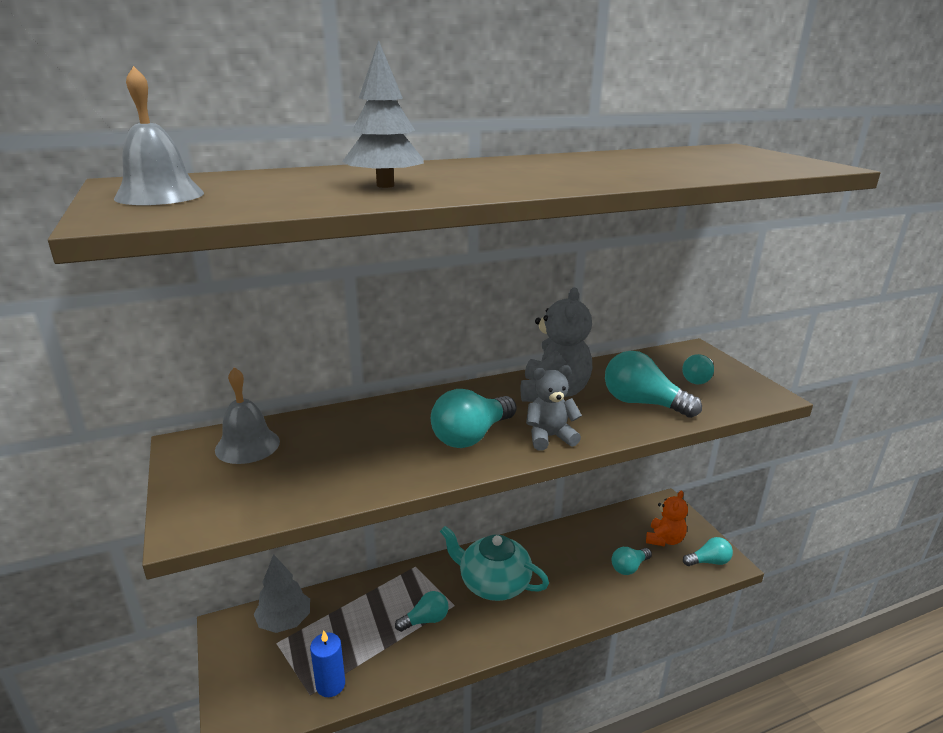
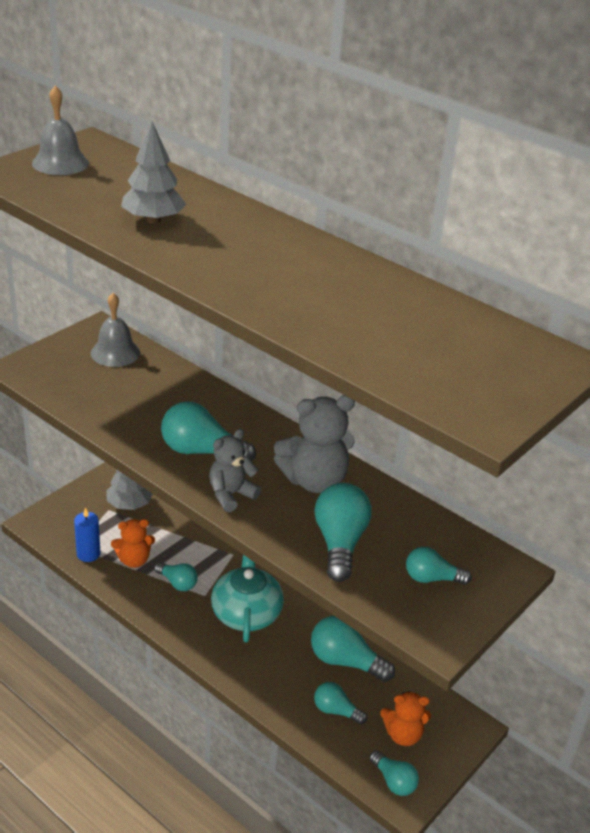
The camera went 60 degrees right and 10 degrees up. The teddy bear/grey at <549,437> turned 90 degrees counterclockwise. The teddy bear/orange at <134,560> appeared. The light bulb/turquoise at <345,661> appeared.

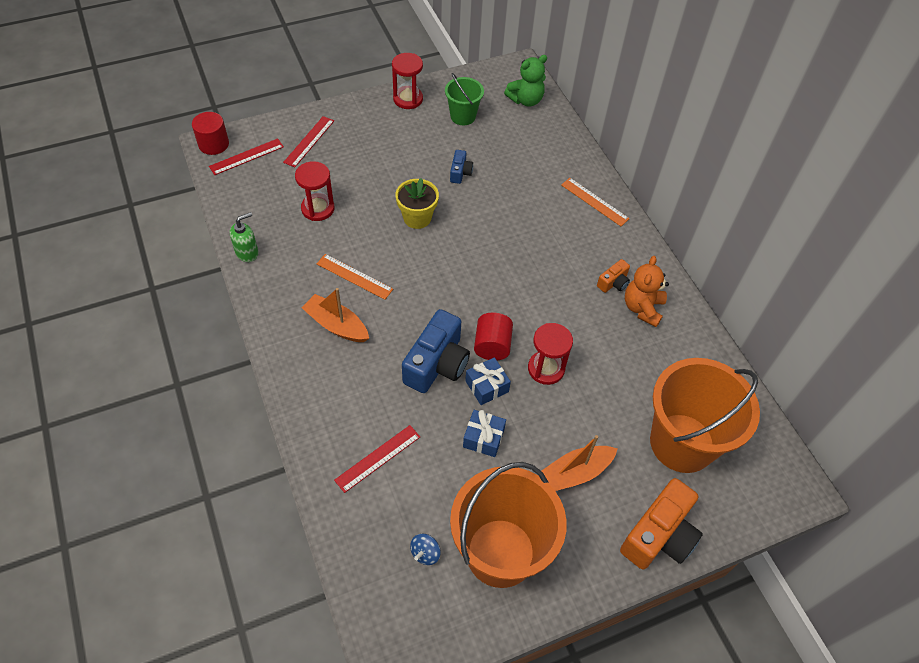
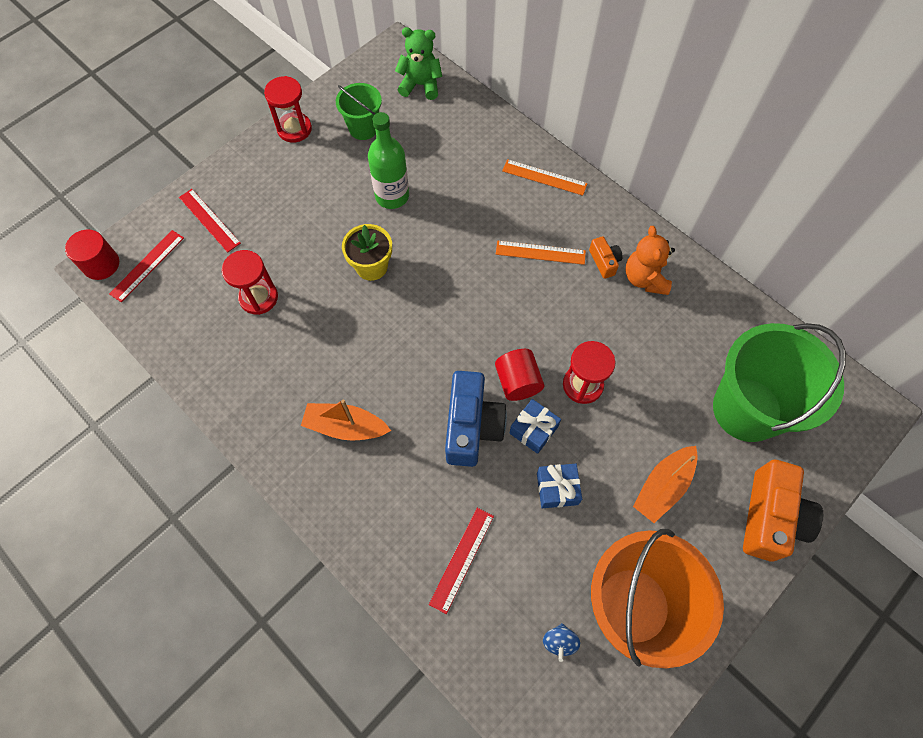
The camera went 20 degrees left and 10 degrees up. The soap dispenser/green at <247,252> disappeared. The ruler/red at <309,141> turned 45 degrees counterclockwise. The ruler/orange moved from <354,276> to <540,253>. The camera/blue at <460,173> was replaced by the bottle/green at <392,196>. The teddy bear/green at <526,100> turned 120 degrees counterclockwise. The camera/orange at <613,283> turned 45 degrees counterclockwise. The bucket/orange at <682,443> became the bucket/green at <747,409>.

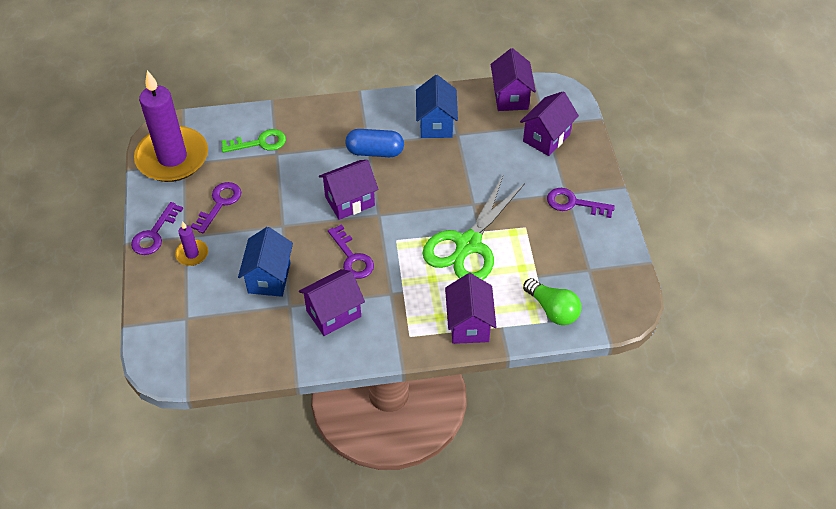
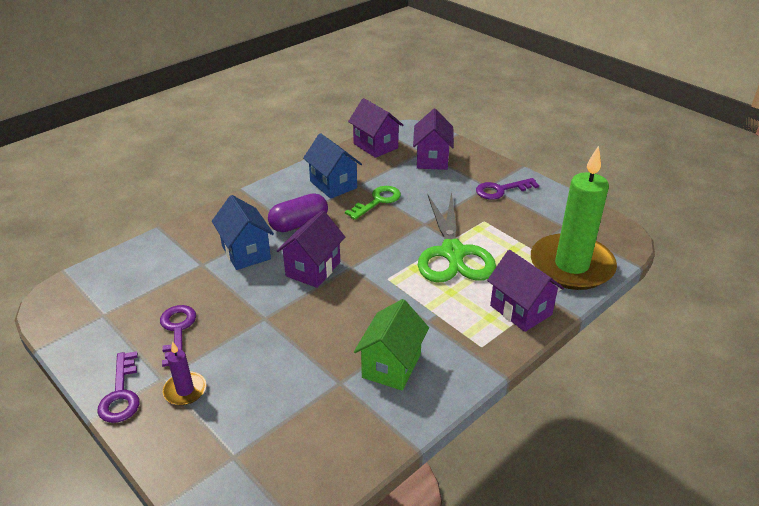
The camera went 35 degrees left and 15 degrees down. The candle/purple at <172,157> disappeared. The key/green moved from <259,143> to <377,201>. The house/blue moved from <269,277> to <246,252>. The house/purple at <333,313> became the house/green at <391,366>. The key/purple at <352,257> disappeared. The capsule/blue at <375,151> became the capsule/purple at <299,224>. The light bulb/green at <552,309> was replaced by the candle/green at <571,265>.

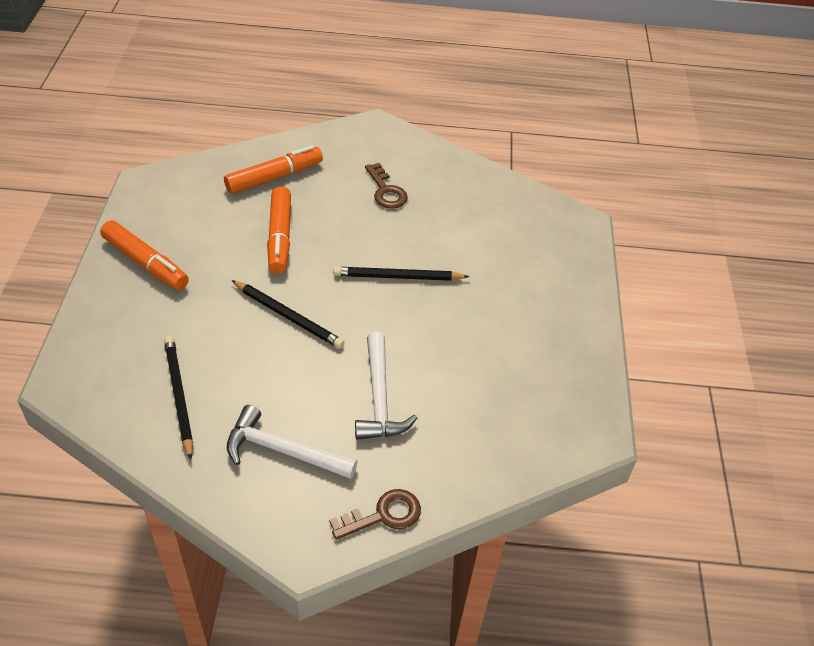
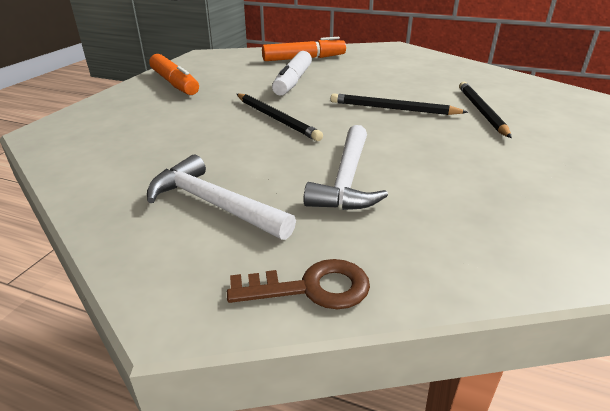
The camera went 20 degrees right and 15 degrees down. The pencil/black moved from <179,396> to <481,111>. The marker/orange at <280,237> became the marker/white at <293,81>. The key/brown at <386,191> disappeared.

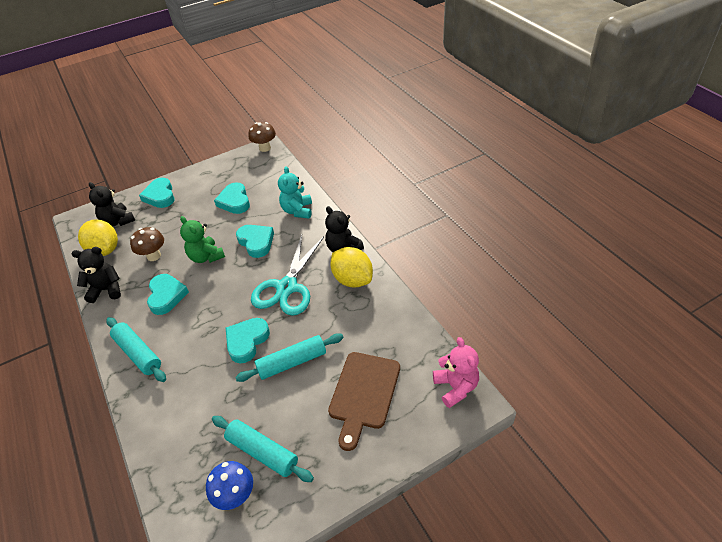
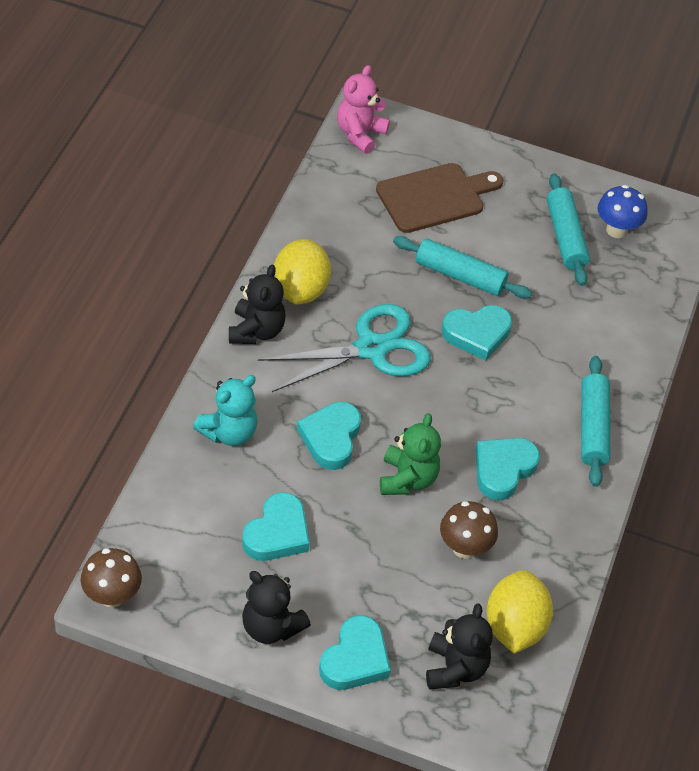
The camera went 140 degrees left and 5 degrees up. The teddy bear/black moved from <106,290> to <271,626>.

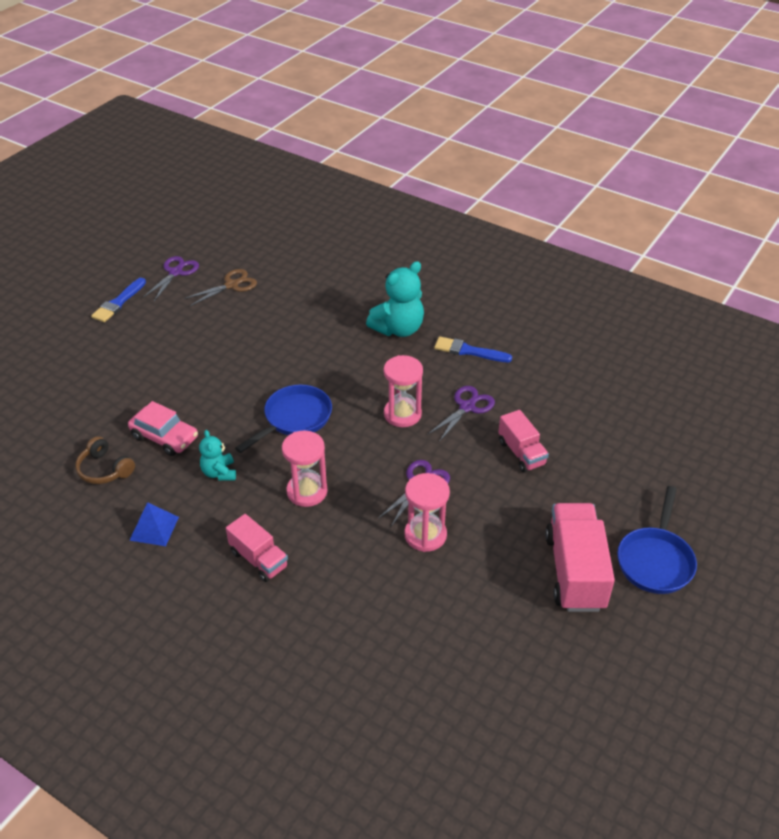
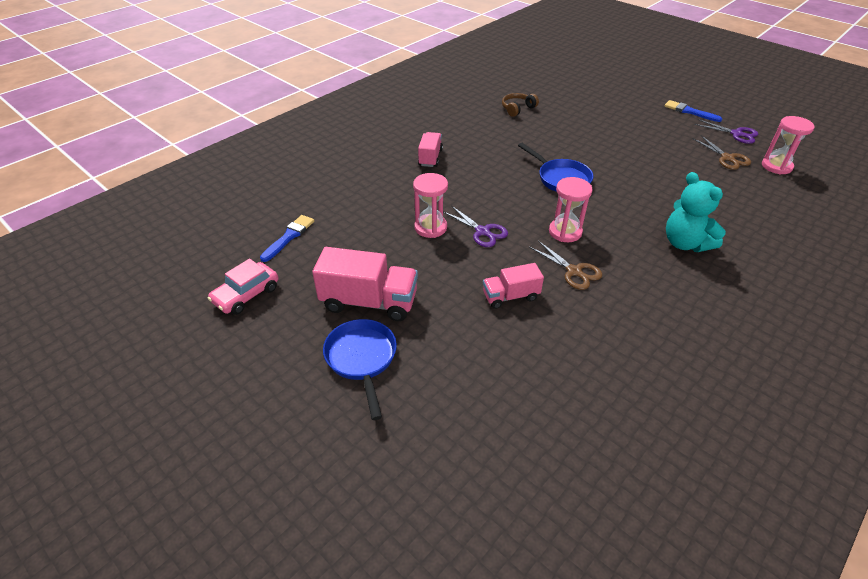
The camera went 100 degrees right and 0 degrees up. The car/pink moved from <165,437> to <246,295>. The pyramid/blue at <154,528> disappeared. The teddy bear/turquoise at <219,473> disappeared. The truck/pink at <259,559> turned 135 degrees clockwise. The hourglass/pink moved from <307,491> to <776,166>. The scissors/purple at <467,407> became the scissors/brown at <574,271>. The brush/blue moved from <468,351> to <289,237>. The pan/blue at <655,560> turned 45 degrees clockwise.

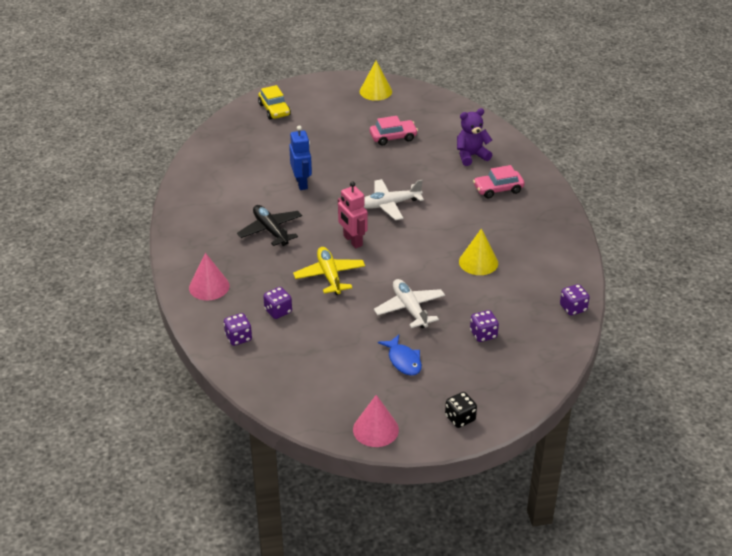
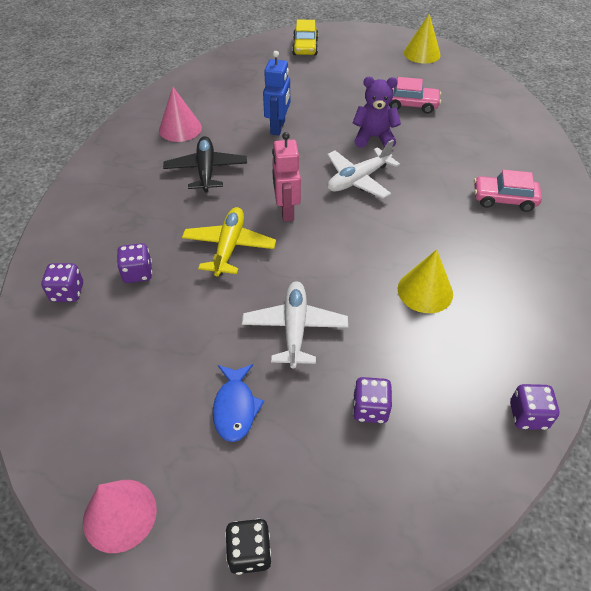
The camera went 25 degrees right and 10 degrees up. The cone/pink moved from <209,286> to <180,128>. The plane/white at <389,204> turned 45 degrees counterclockwise. The teddy bear/purple moved from <471,156> to <374,138>.

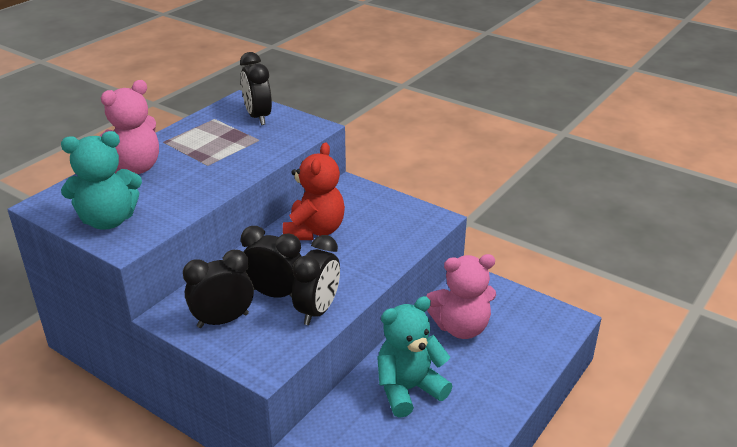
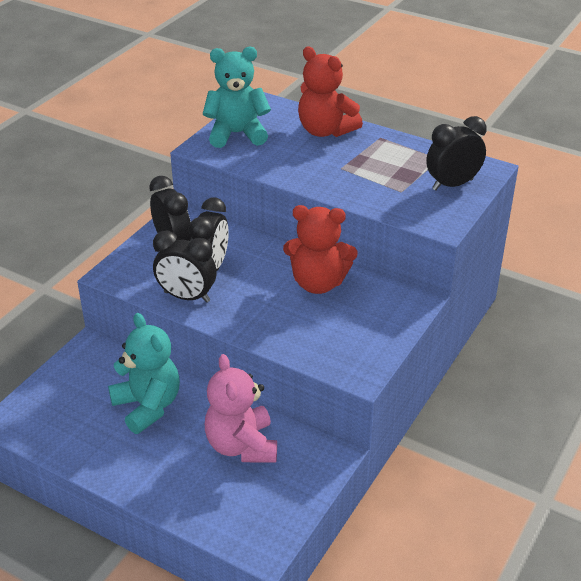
The camera went 85 degrees right and 5 degrees up. The teddy bear/turquoise at <108,220> turned 105 degrees clockwise. The teddy bear/pink at <134,168> became the teddy bear/red at <325,131>.

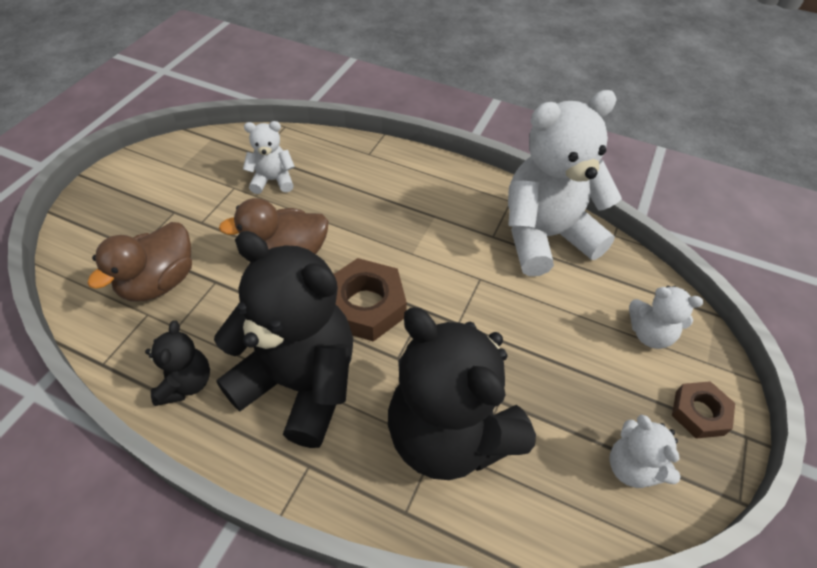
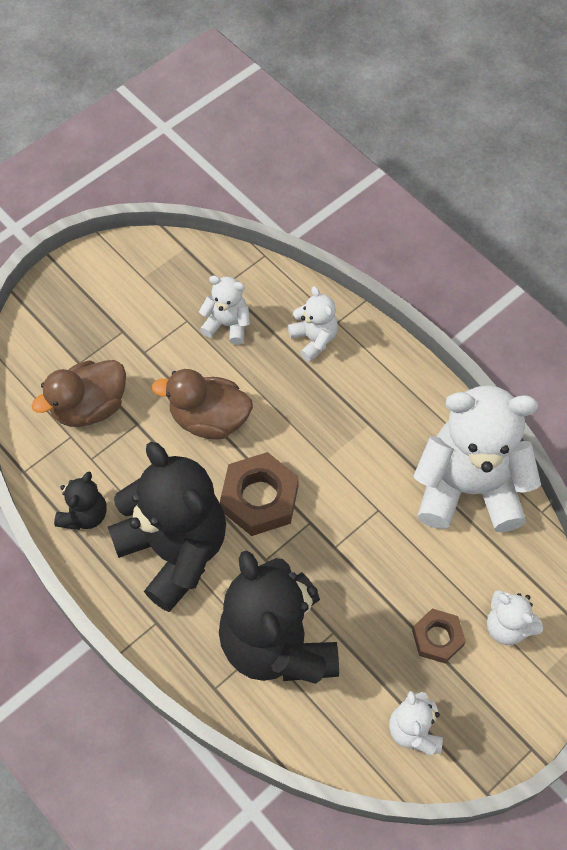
The camera went 25 degrees right and 10 degrees up. The nut/brown moved from <699,413> to <437,638>. The teddy bear/white at <314,339> appeared.

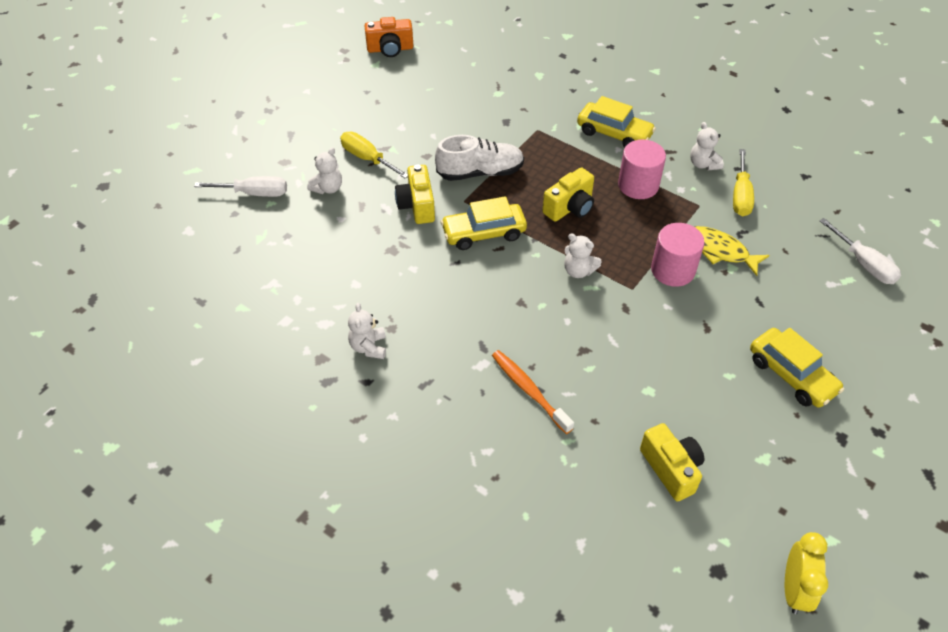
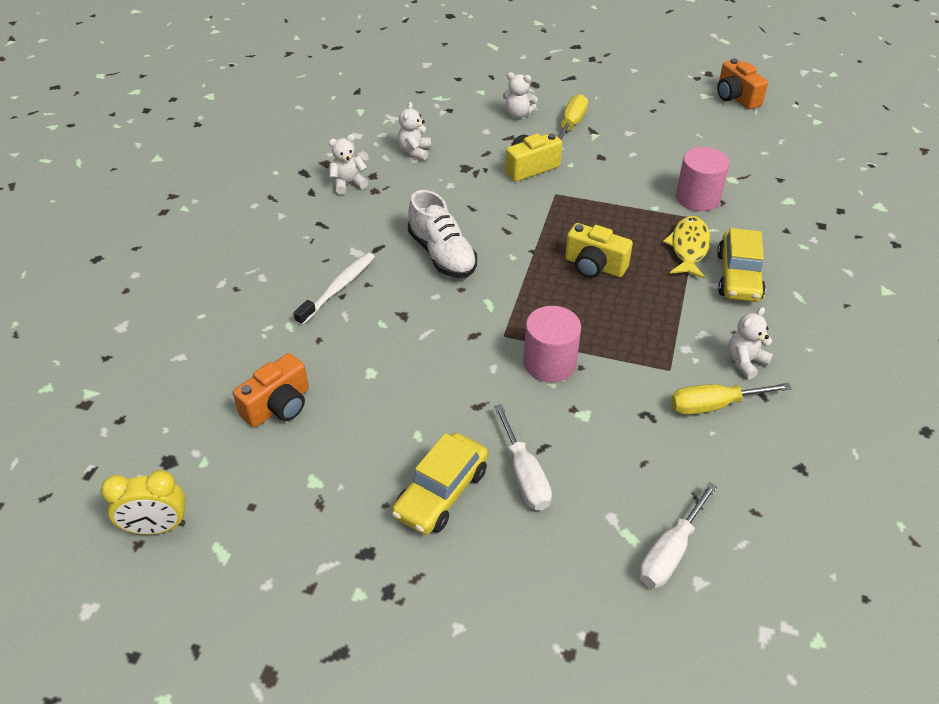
The camera went 70 degrees right and 5 degrees down. The screwdriver/white moved from <254,193> to <524,475>. The shoe/white moved from <480,172> to <442,255>. The car/yellow at <484,233> disappeared. The toothbrush/orange at <529,391> became the toothbrush/white at <337,289>. The teddy bear/white moved from <578,271> to <415,151>. The cylinder/pink moved from <638,185> to <697,198>. The camera/yellow at <671,469> became the camera/orange at <278,406>. The fish/yellow moved from <719,251> to <688,248>.

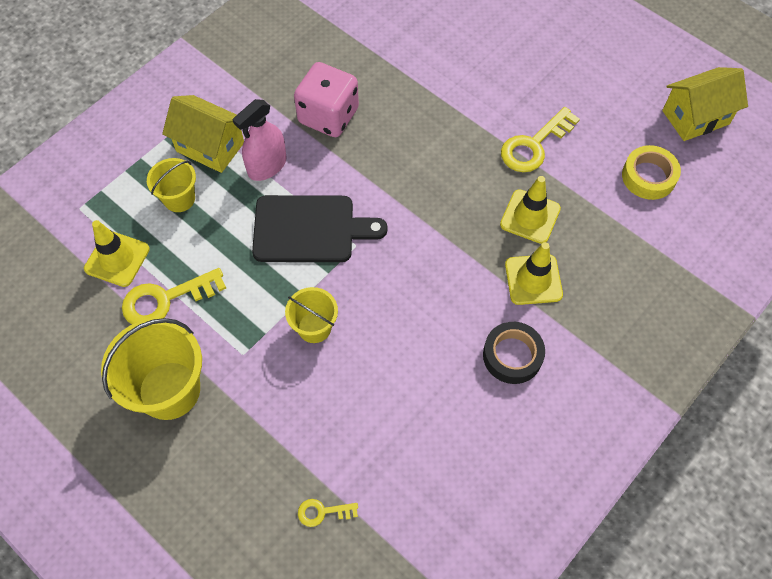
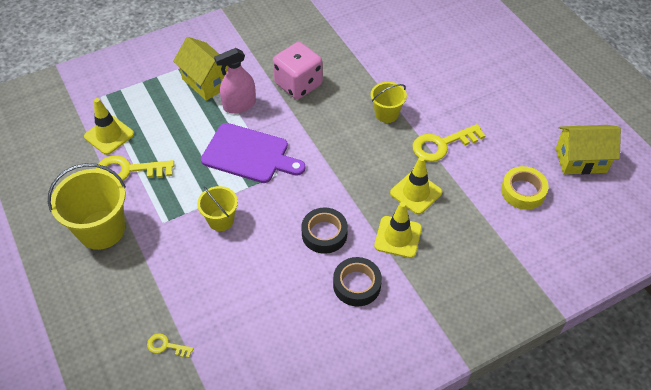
The camera went 20 degrees right and 10 degrees down. The bucket/yellow moved from <179,199> to <386,114>. The cutting board/black at <309,229> became the cutting board/purple at <249,154>. The tape/black at <324,234> appeared.

